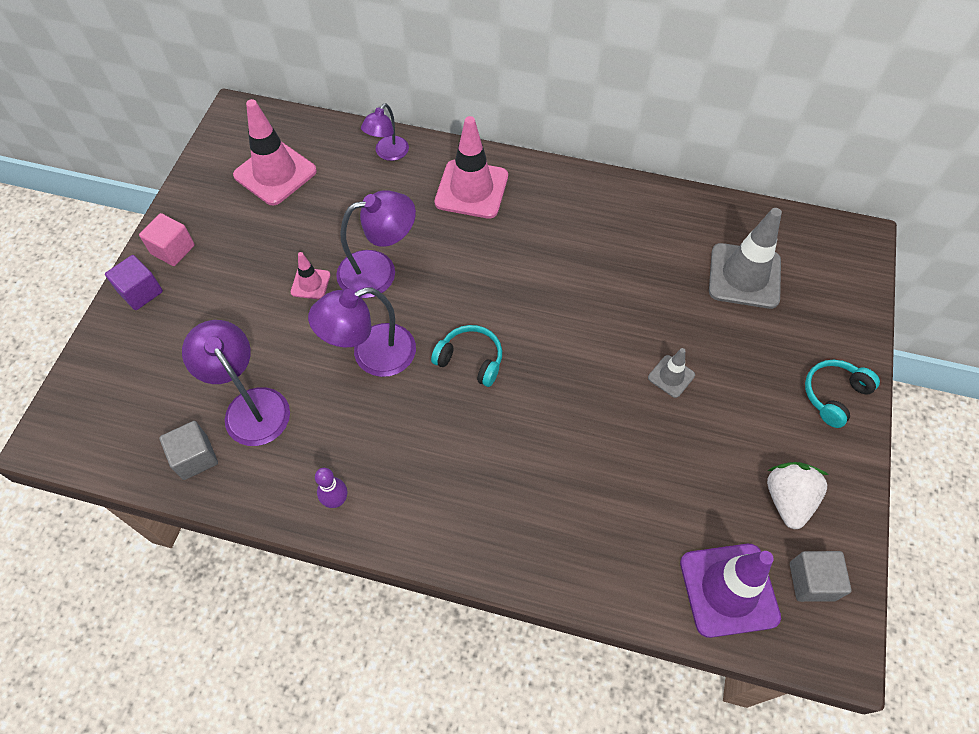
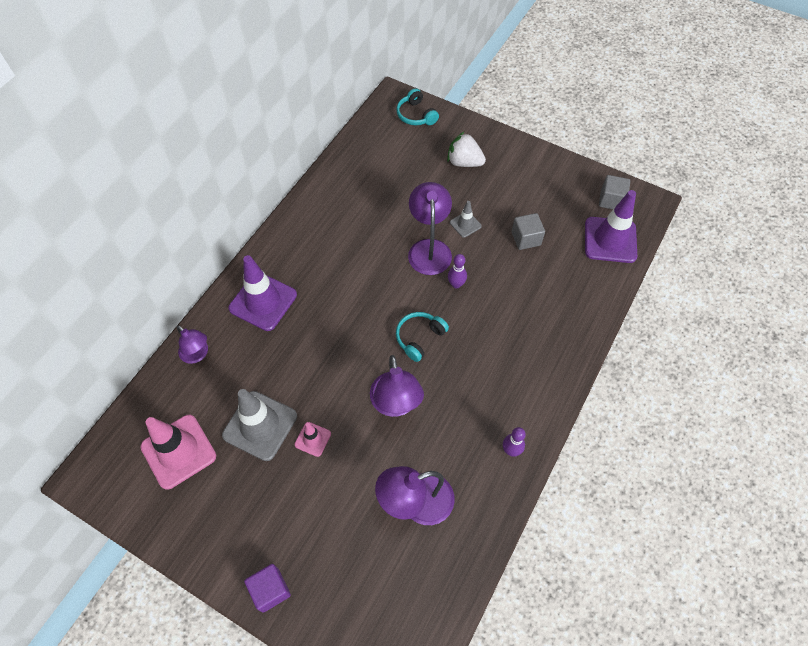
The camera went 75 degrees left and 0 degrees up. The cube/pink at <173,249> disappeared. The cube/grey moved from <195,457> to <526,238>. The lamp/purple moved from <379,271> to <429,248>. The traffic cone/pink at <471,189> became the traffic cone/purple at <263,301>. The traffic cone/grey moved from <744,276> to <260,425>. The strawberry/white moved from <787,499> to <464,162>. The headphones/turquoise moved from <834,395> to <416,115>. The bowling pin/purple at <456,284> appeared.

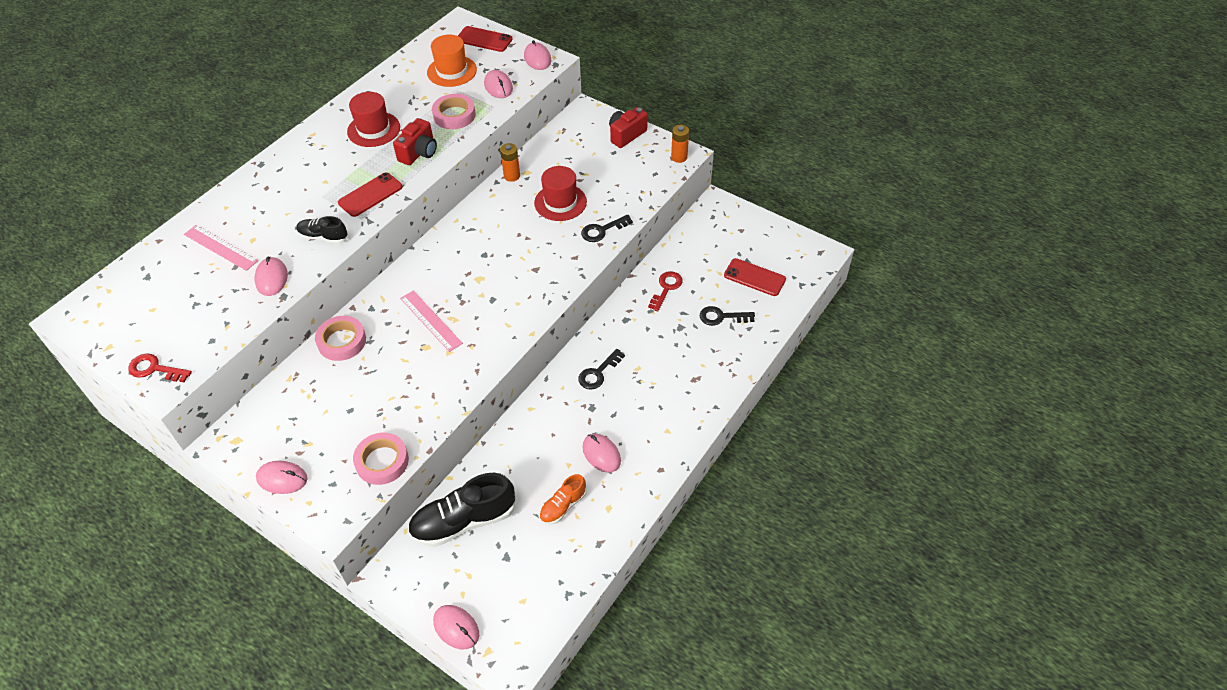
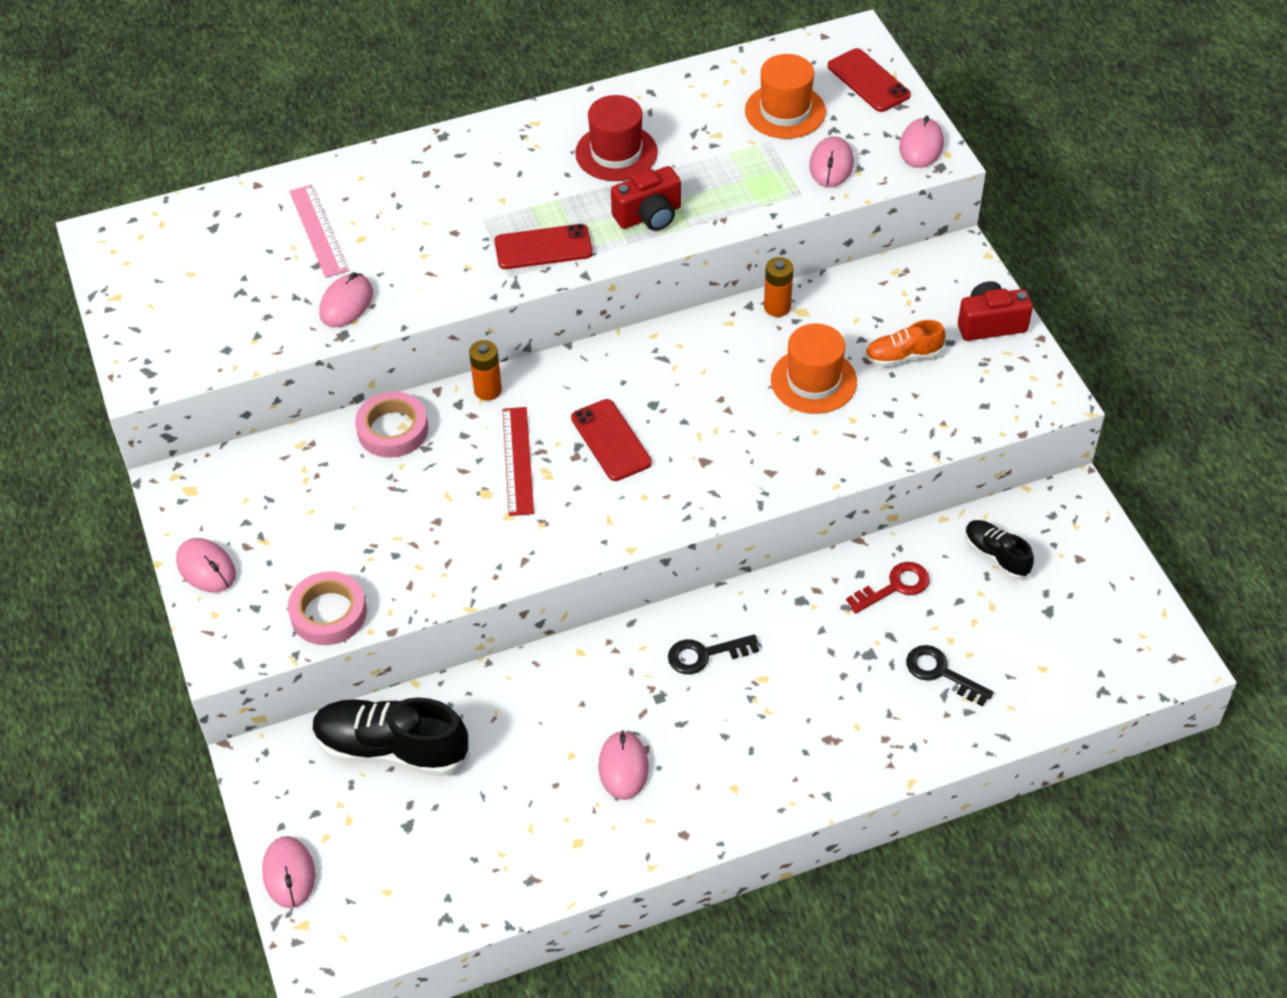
The camera went 35 degrees right and 0 degrees up. The key/red at <155,369> disappeared. The shoe/black moved from <323,237> to <996,556>. The ruler/pink at <431,320> became the ruler/red at <518,461>. The tape/pink at <454,115> disappeared. The hat/red at <560,202> became the hat/orange at <813,381>. The shoe/orange moved from <563,506> to <903,356>. The key/black at <602,230> disappeared. The battery/orange moved from <679,157> to <488,390>. The phone/red moved from <754,277> to <611,440>.

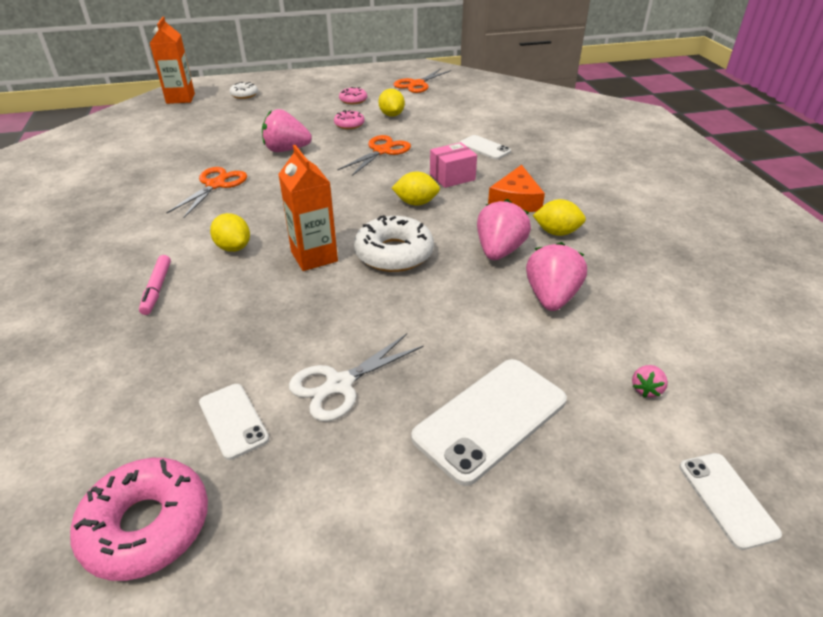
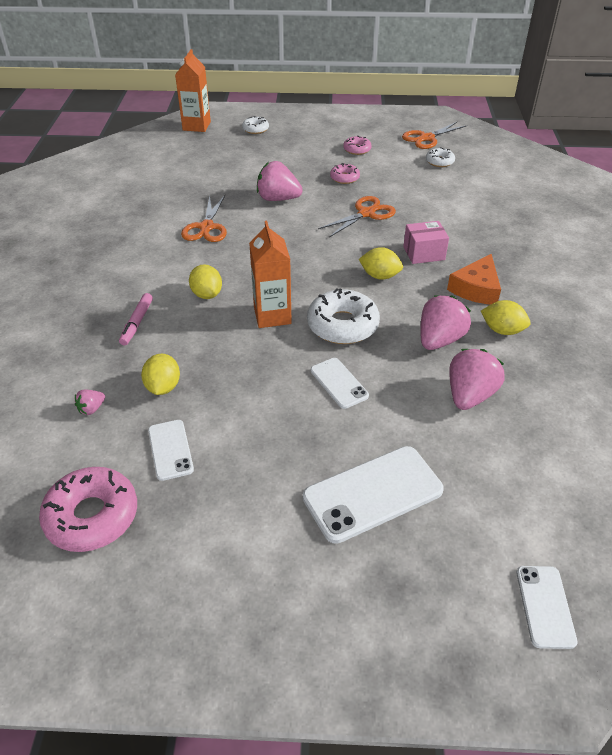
The camera went 15 degrees right and 5 degrees up. The scissors/orange at <215,185> turned 150 degrees clockwise. The scissors/white at <339,385> disappeared. The lemon/yellow moved from <391,115> to <163,387>. The phone/white moved from <484,148> to <339,383>. The strawberry/pink moved from <646,389> to <91,409>. The donut/white at <439,162> appeared.

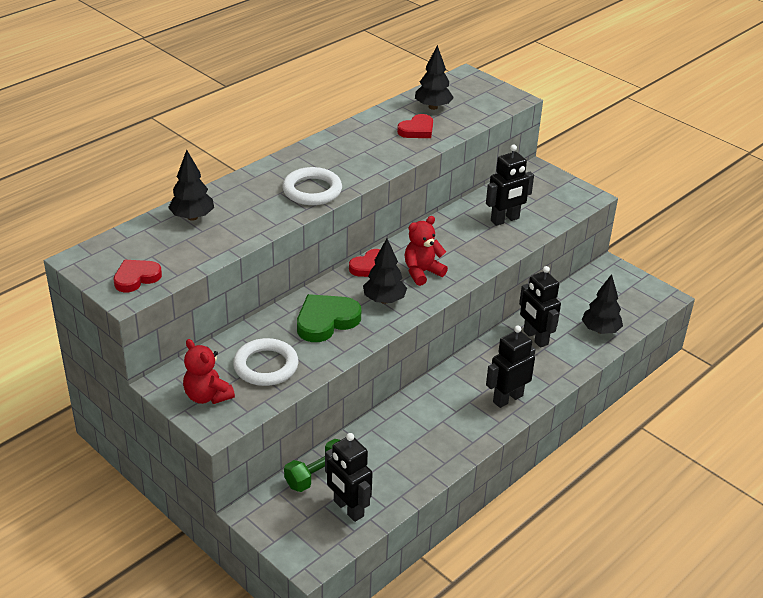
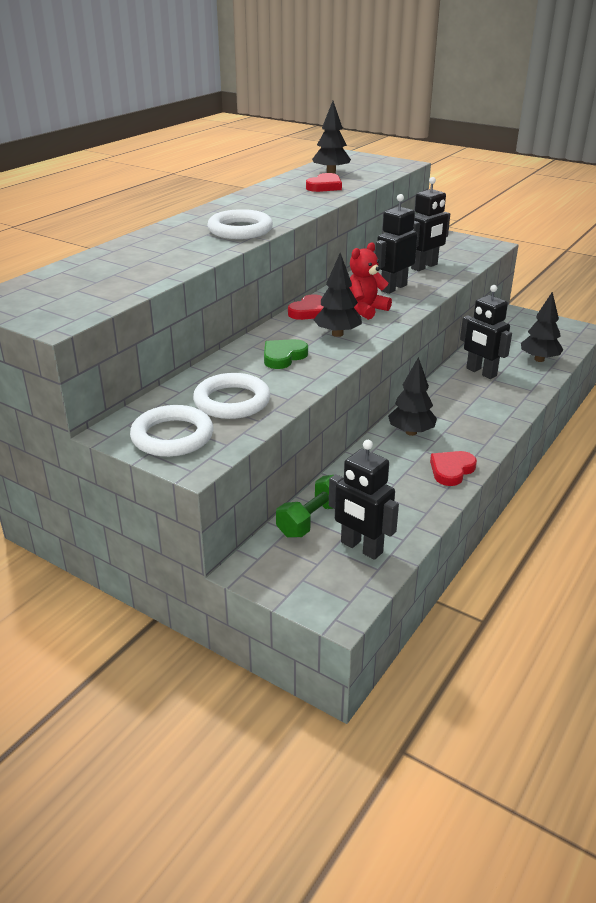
The camera went 10 degrees left and 5 degrees down. The heart/red moved from <136,278> to <451,470>. The tree/black moved from <192,217> to <411,432>. The teddy bear/red at <207,396> was replaced by the ring/white at <172,436>. The heart/green at <326,321> changed to 0.66 times the size. The robot/black moved from <507,398> to <393,288>.

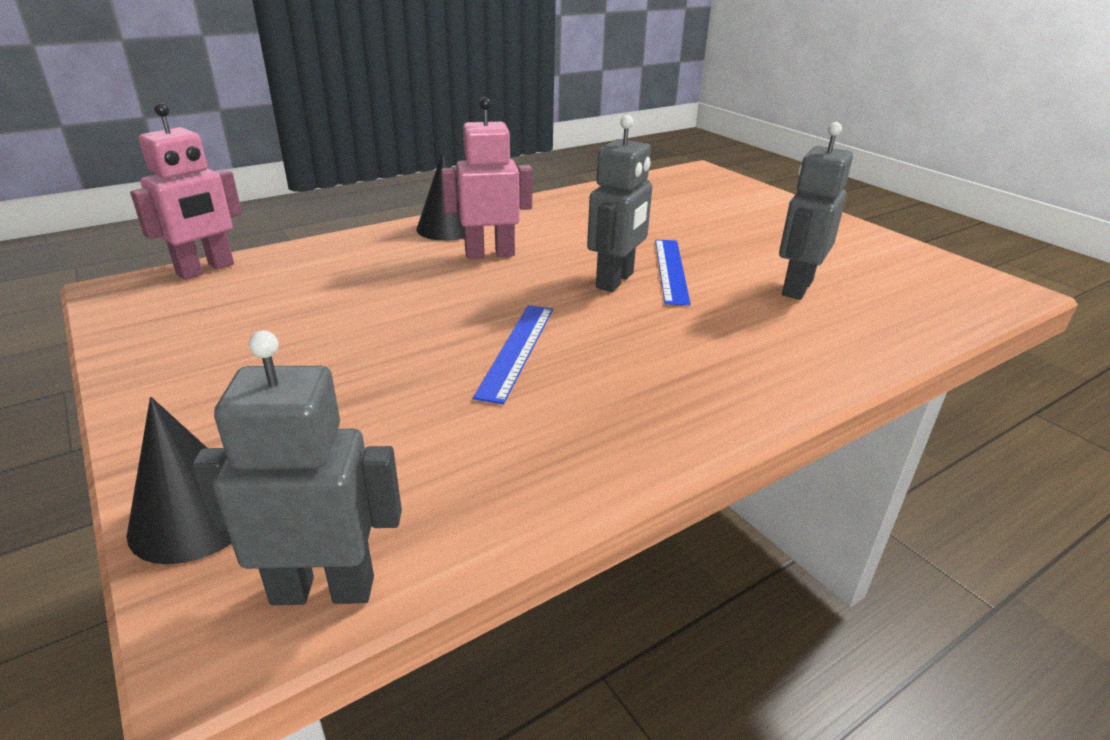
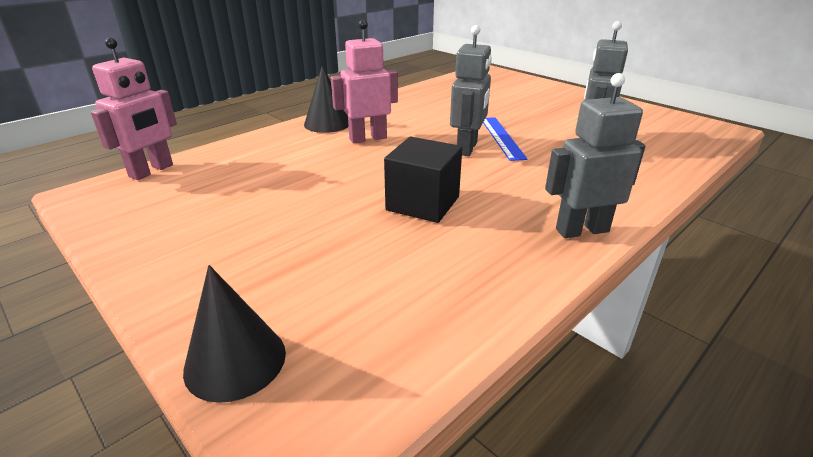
The camera went 10 degrees left and 0 degrees up. The robot/grey moved from <323,589> to <581,230>. The ruler/blue at <516,350> was replaced by the cube/black at <423,203>.

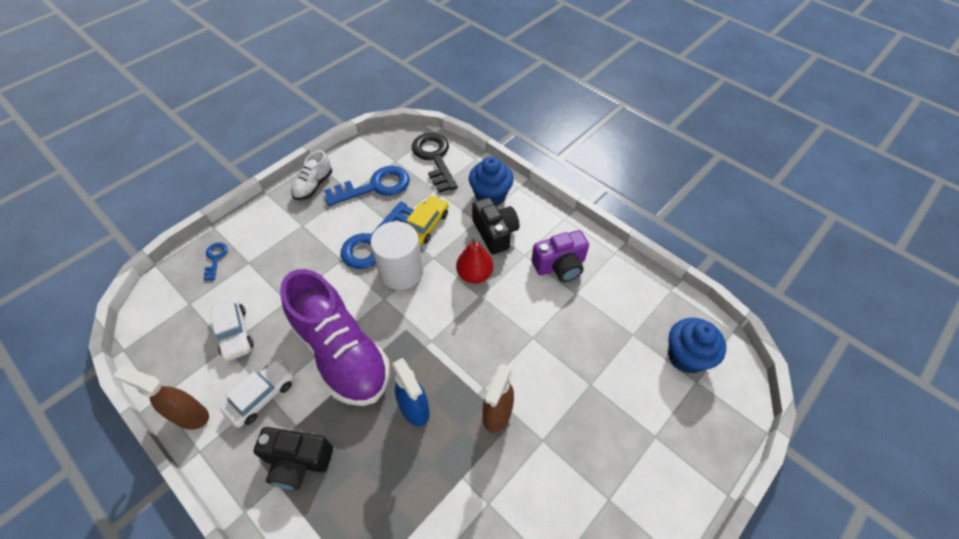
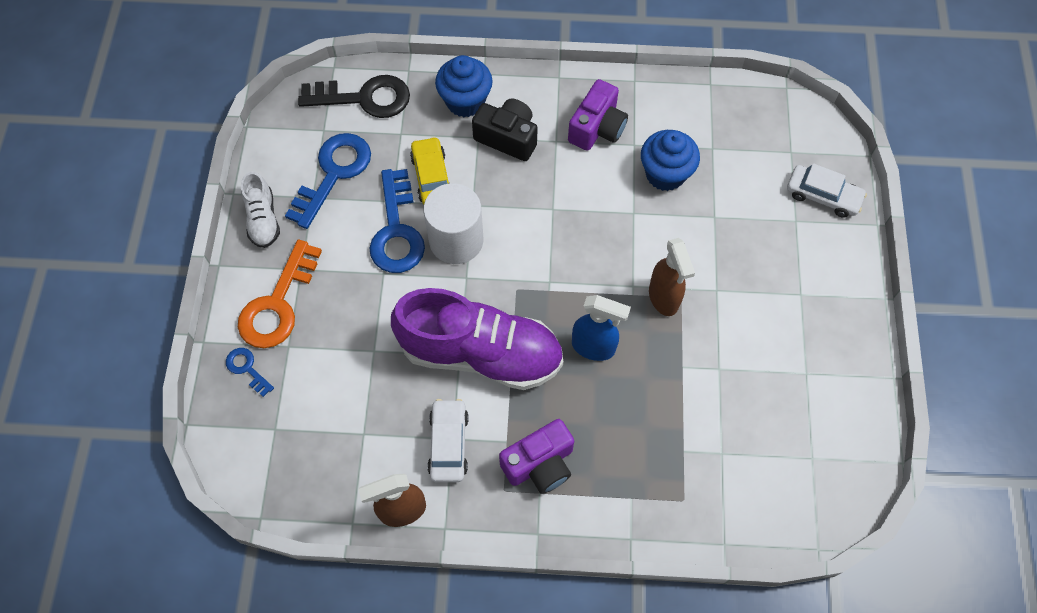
The camera went 40 degrees left and 10 degrees up. The car/white moved from <234,333> to <823,196>. The camera/black at <298,461> became the camera/purple at <540,464>. The key/black at <434,158> turned 150 degrees clockwise. The pear/red at <474,274> disappeared. The cupcake/blue moved from <686,356> to <665,174>. The key/orange at <278,304> appeared.

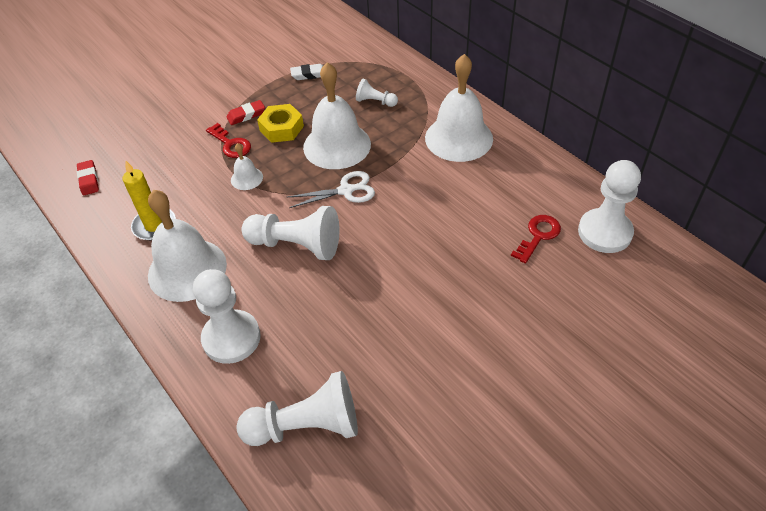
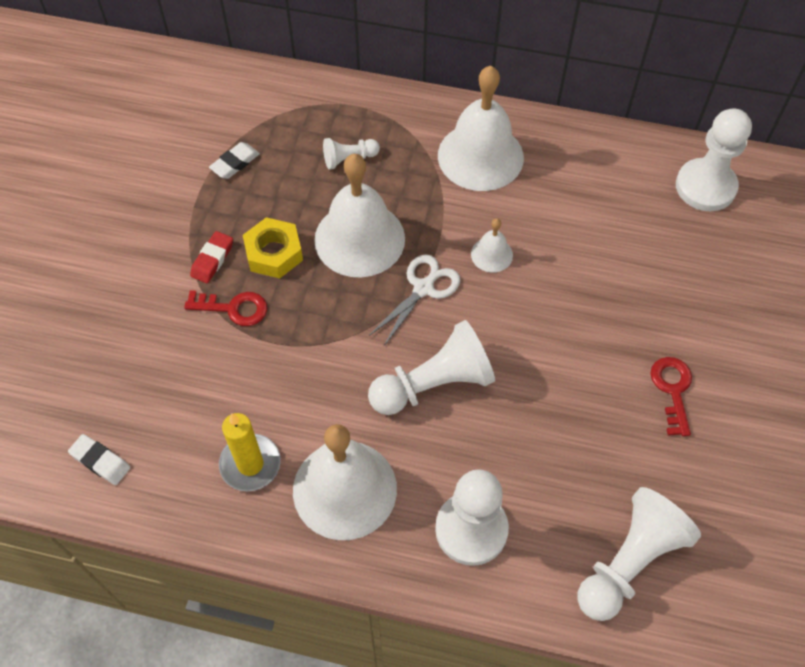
The camera went 40 degrees left and 10 degrees up. The eraser/red at <89,180> became the eraser/white at <100,461>. The bell/white moved from <246,178> to <491,254>. The key/red moved from <538,235> to <672,390>.

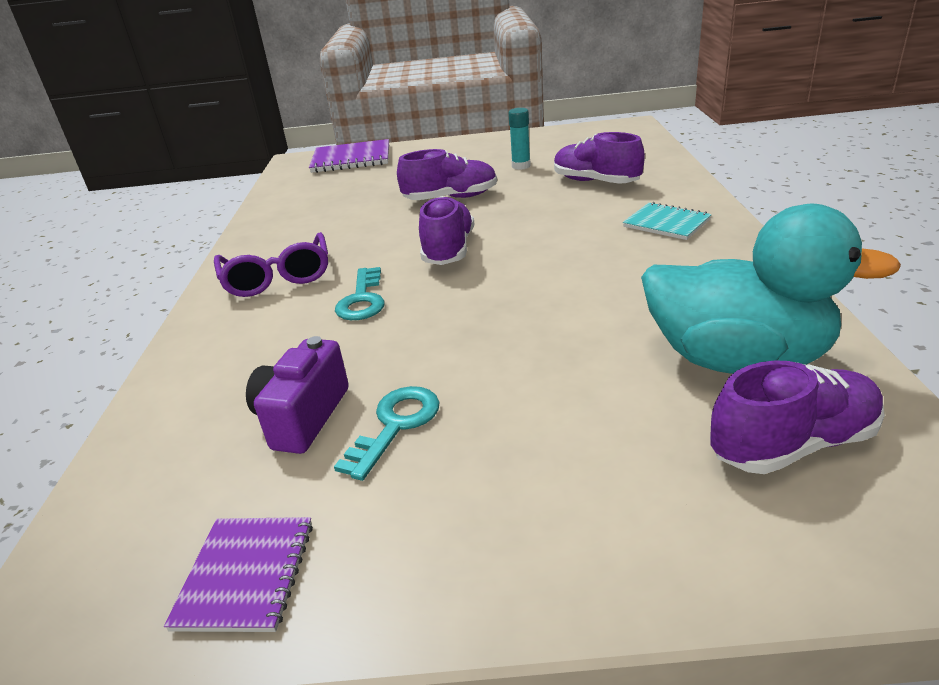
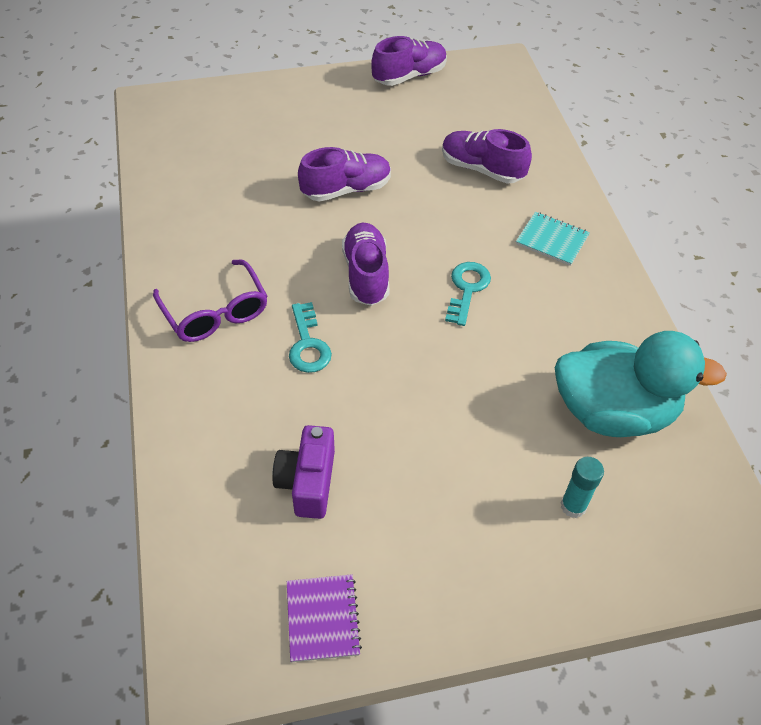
The camera went 15 degrees left and 20 degrees up. The notebook/purple at <351,159> disappeared. The key/turquoise moved from <396,425> to <467,289>. The glue stick/turquoise moved from <521,166> to <573,506>. The shoe/purple moved from <792,444> to <409,76>.

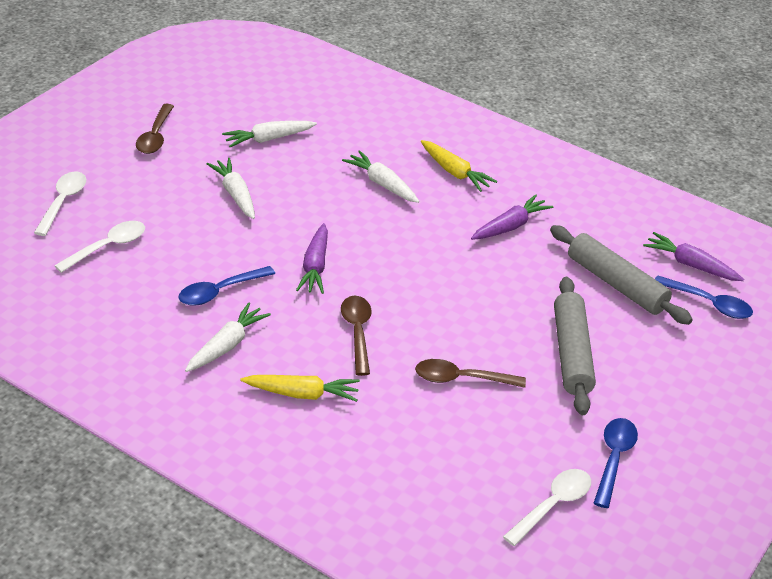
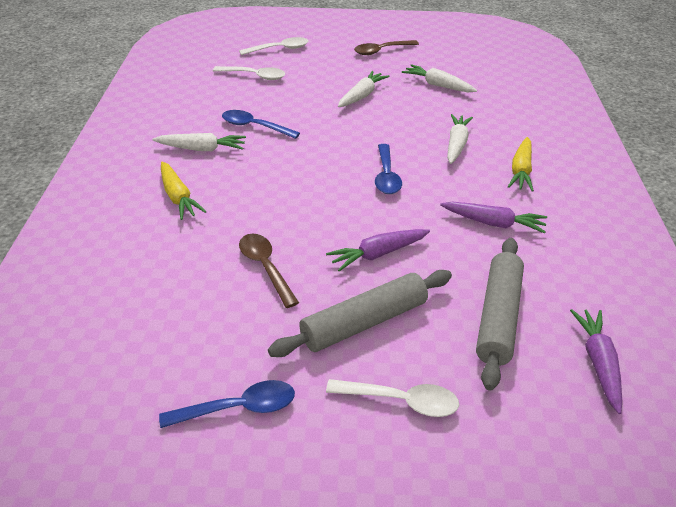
The camera went 60 degrees right and 0 degrees up. The carrot/purple moved from <315,266> to <378,254>. The spoon/brown at <357,332> disappeared. The spoon/white moved from <552,505> to <401,401>. The spoon/blue moved from <708,303> to <386,176>.

